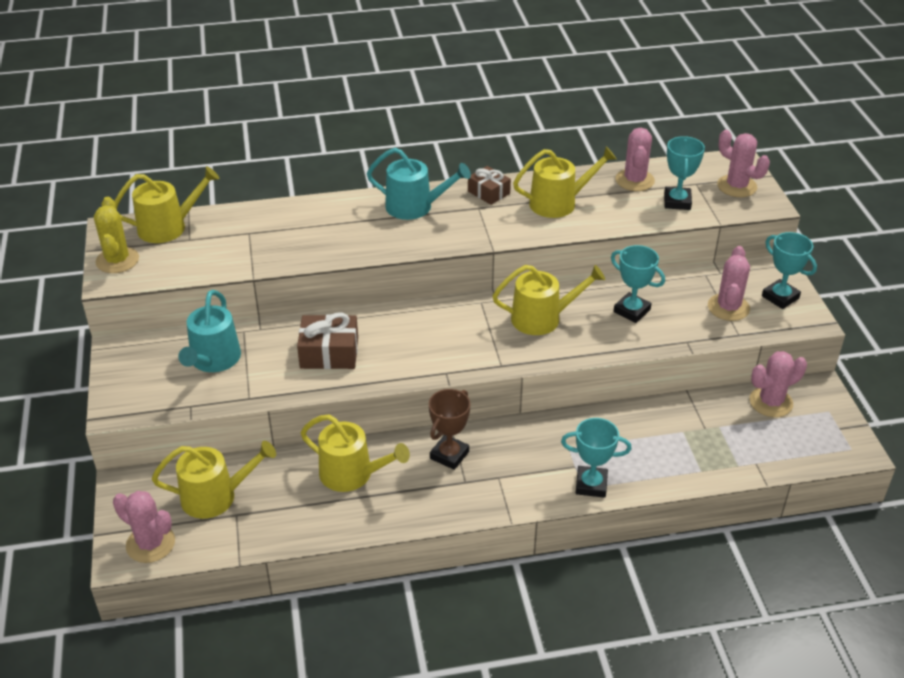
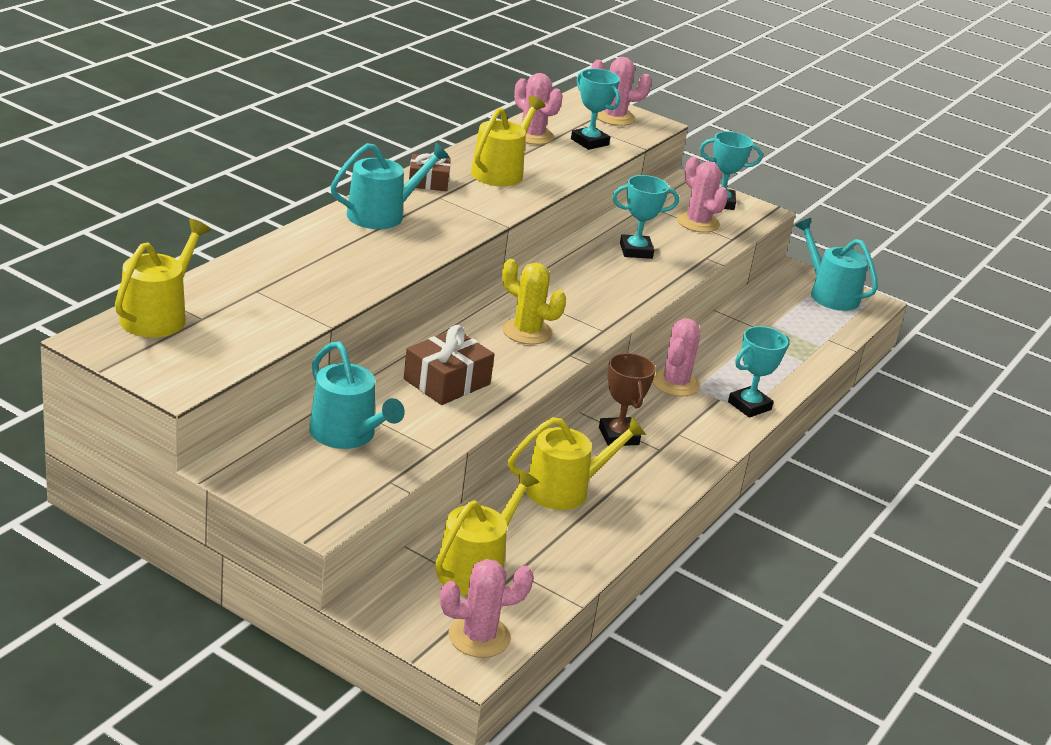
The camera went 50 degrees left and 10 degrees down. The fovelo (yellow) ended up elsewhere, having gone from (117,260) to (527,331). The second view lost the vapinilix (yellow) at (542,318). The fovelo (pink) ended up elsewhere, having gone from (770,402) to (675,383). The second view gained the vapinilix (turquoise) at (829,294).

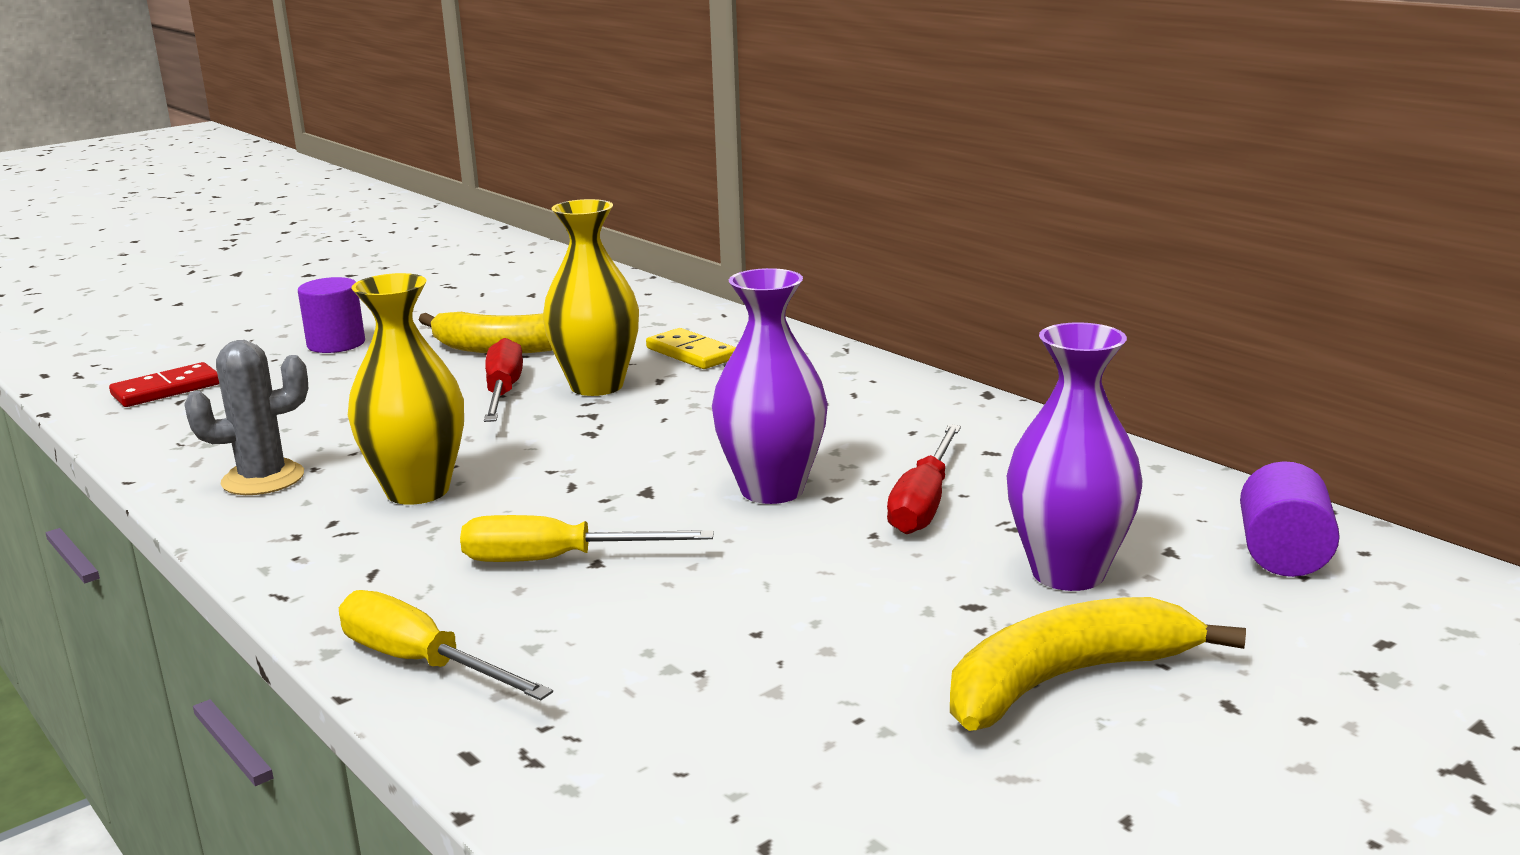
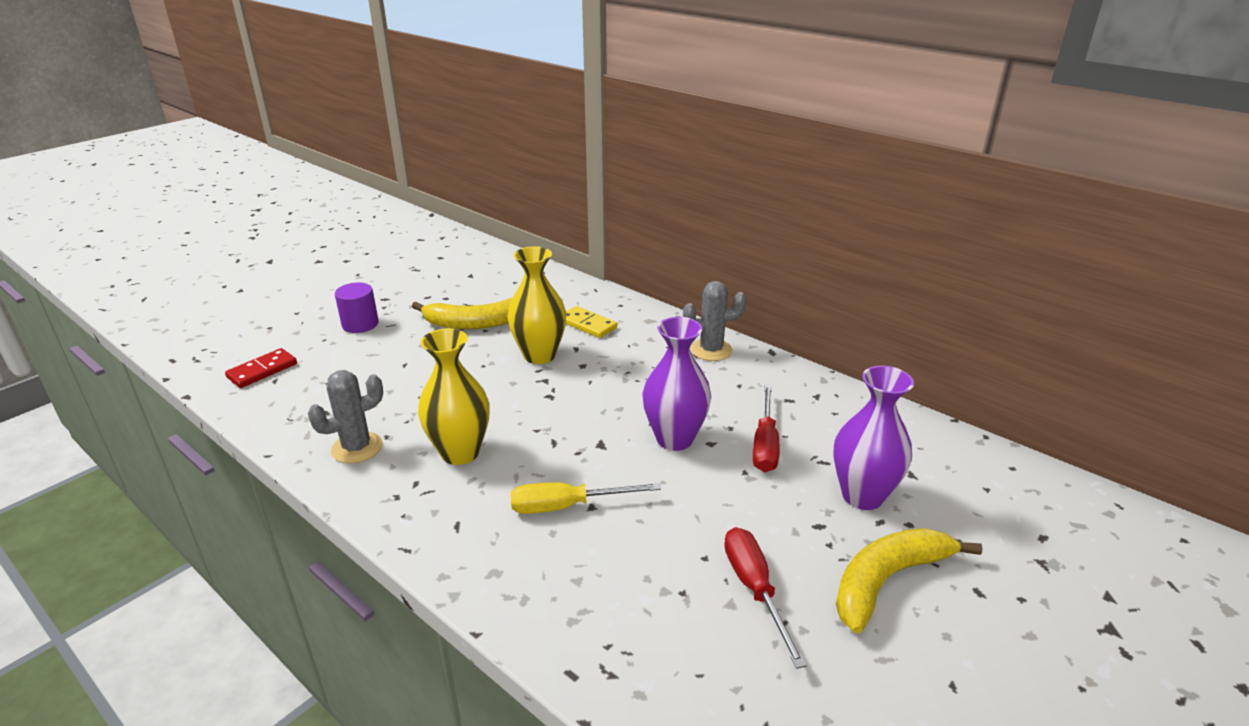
The camera went 10 degrees left and 10 degrees up. The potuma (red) ended up elsewhere, having gone from (503,392) to (755,589). The second view lost the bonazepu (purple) at (1283,555). The second view lost the potuma (yellow) at (421,663). The second view gained the fovelo (grey) at (711,350).

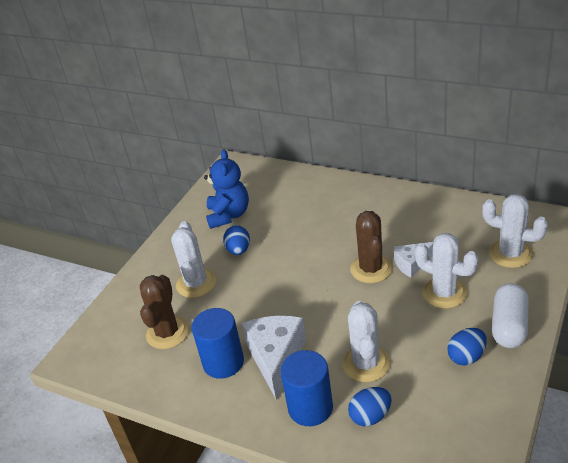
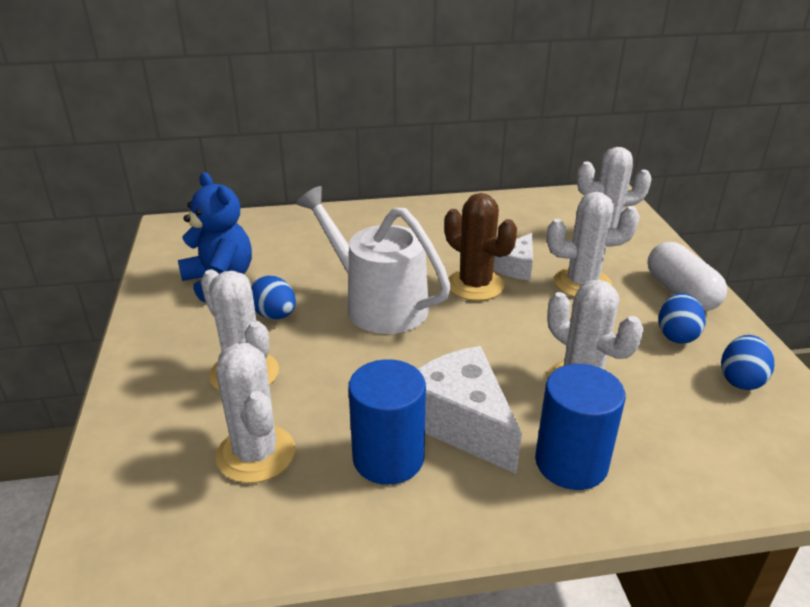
The camera went 40 degrees left and 5 degrees down. What was the fovelo (brown) at (167,333) turned into the fovelo (white) at (256,454). The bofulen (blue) ended up elsewhere, having gone from (370,416) to (741,380). The second view gained the vapinilix (white) at (378,304).

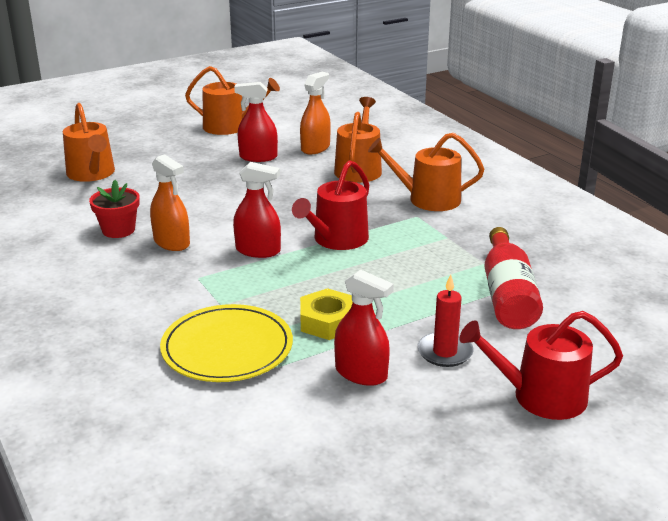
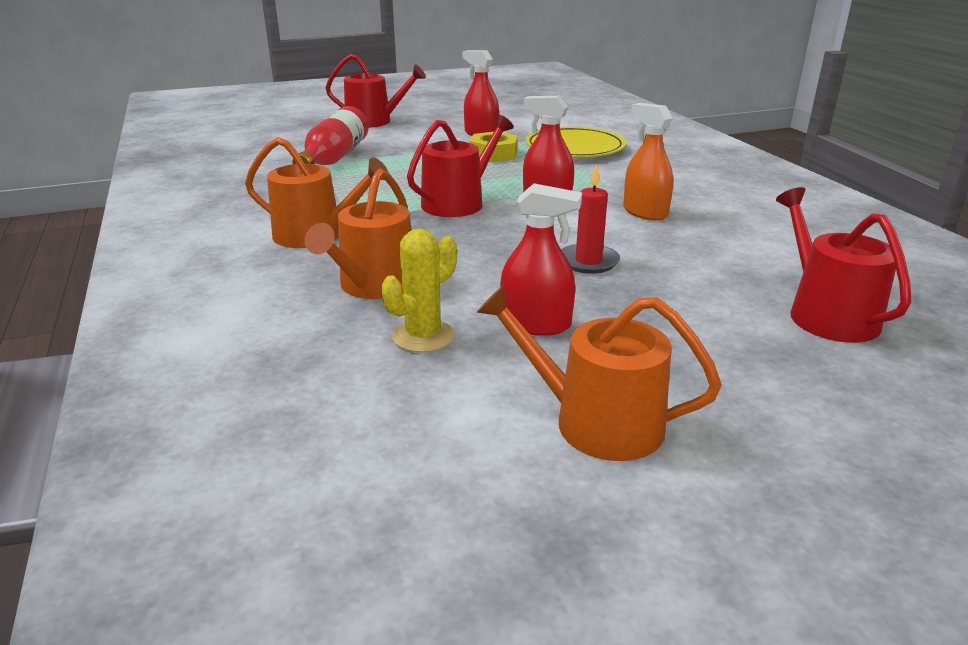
The camera went 170 degrees left and 0 degrees up. Where the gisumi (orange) stood at (315,148), the fovelo (yellow) came to stand at (423,336). What was the vapinilix (orange) at (92,174) turned into the vapinilix (red) at (826,314). The second view lost the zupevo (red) at (118,230). The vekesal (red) ended up elsewhere, having gone from (445,352) to (588,261).

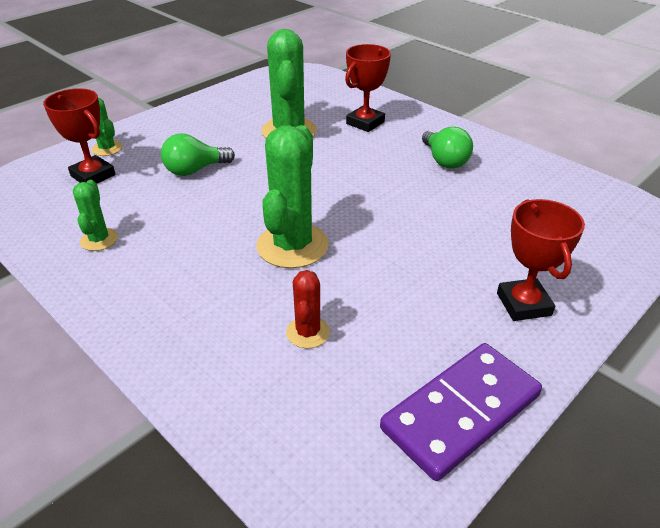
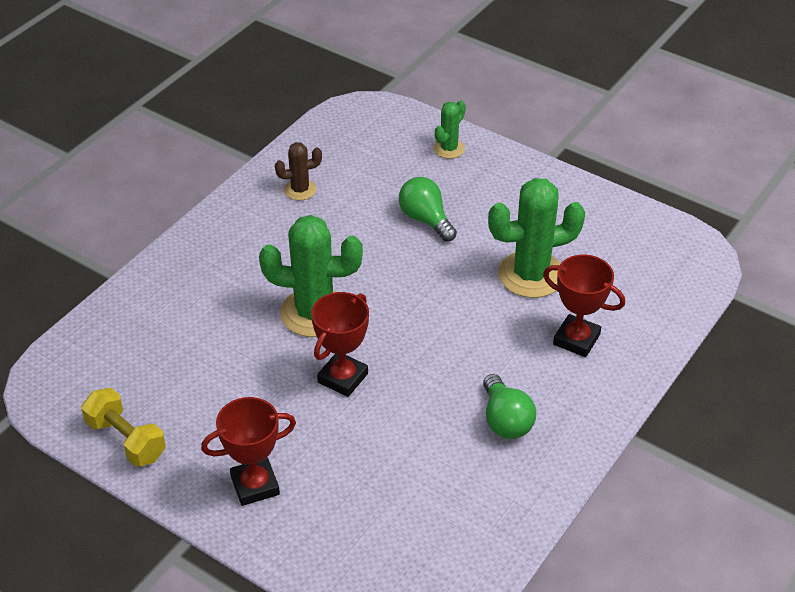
The camera went 80 degrees right and 5 degrees up. The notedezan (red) ended up elsewhere, having gone from (93,175) to (342,378). The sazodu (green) at (444,160) ended up facing another way, 75 degrees counterclockwise from before. What was the fovelo (green) at (99,240) turned into the fovelo (brown) at (300,190). The second view lost the fovelo (red) at (308,332). Where the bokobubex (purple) stood at (461,412), the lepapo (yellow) came to stand at (126,440).

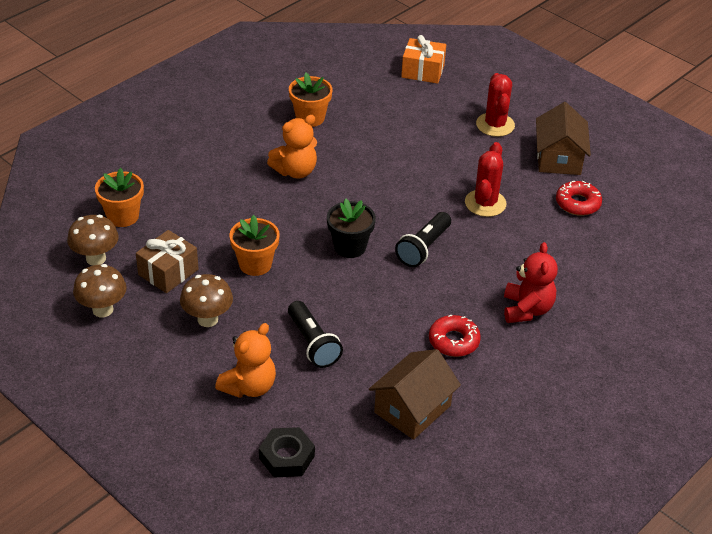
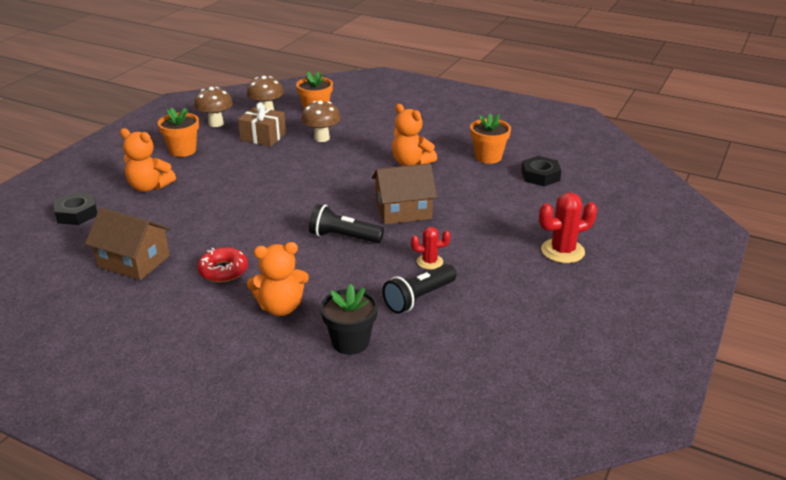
The camera went 75 degrees right and 10 degrees down. The second view lost the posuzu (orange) at (423,71). The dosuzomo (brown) ended up elsewhere, having gone from (558,158) to (403,211). The size of the fovelo (red) at (485,203) changed by a factor of 0.60. The second view lost the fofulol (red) at (577,203). The zupevo (black) ended up elsewhere, having gone from (350,247) to (350,342). The zupevo (orange) ended up elsewhere, having gone from (255,264) to (183,150). What was the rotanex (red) at (527,309) turned into the rotanex (orange) at (281,307). The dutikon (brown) ended up elsewhere, having gone from (207,319) to (322,138). The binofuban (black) ended up elsewhere, having gone from (313,344) to (418,298). The second view gained the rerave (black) at (540,176).

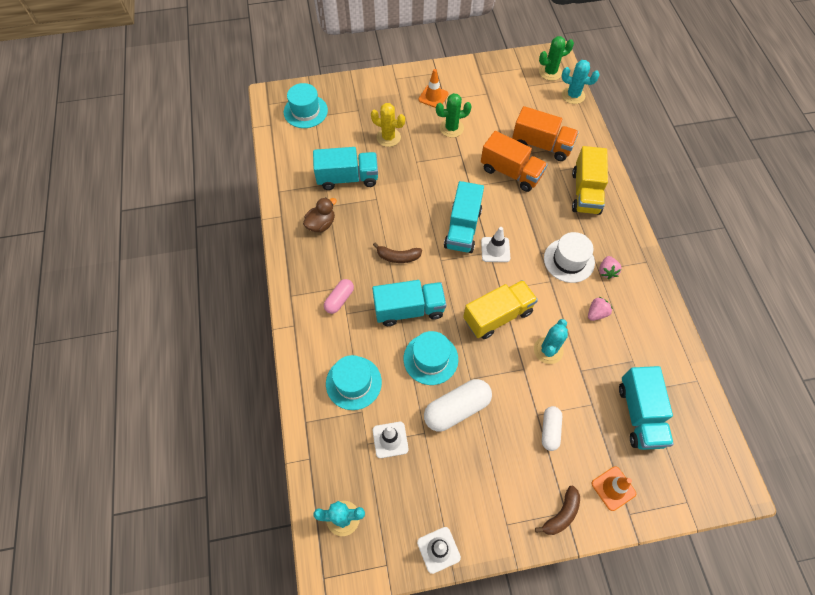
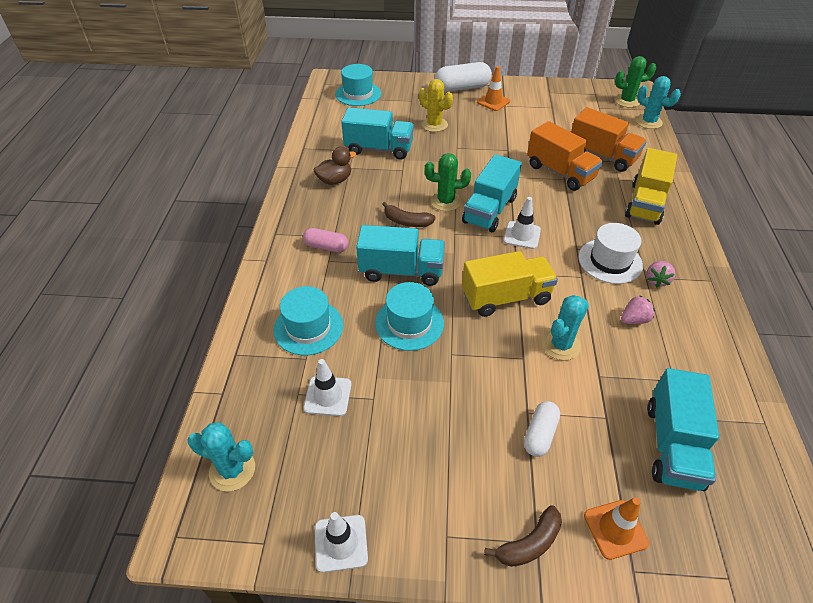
The camera went 15 degrees right and 15 degrees down. The fovelo (green) ended up elsewhere, having gone from (451,128) to (445,201). The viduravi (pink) at (339,299) ended up facing another way, 60 degrees clockwise from before. The viduravi (white) ended up elsewhere, having gone from (457,409) to (462,88).

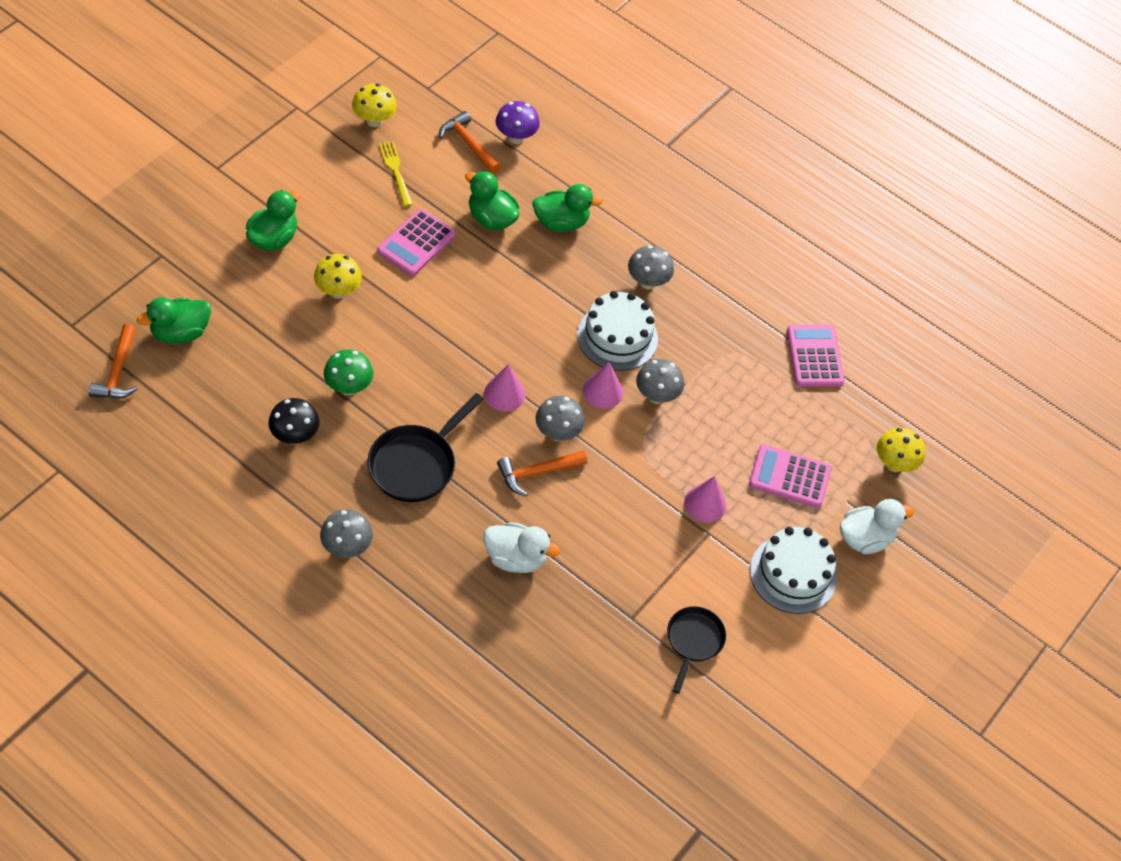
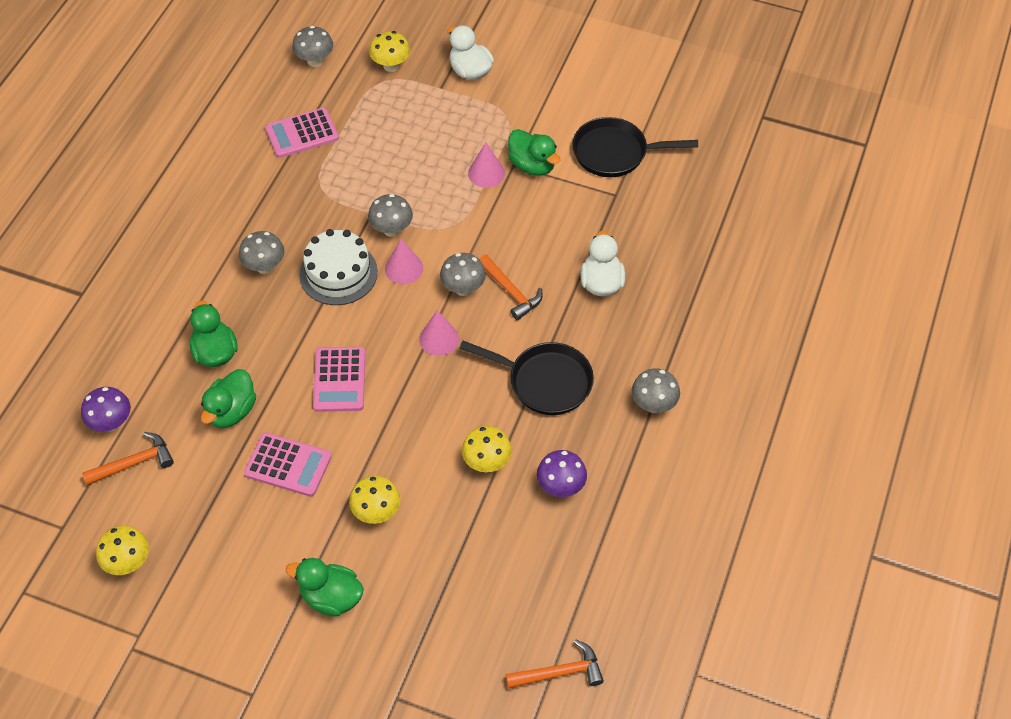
The camera went 100 degrees left and 0 degrees up. The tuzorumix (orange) at (468,144) ended up facing another way, 150 degrees counterclockwise from before. The second view lost the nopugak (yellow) at (395,171). The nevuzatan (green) ended up elsewhere, having gone from (180,332) to (532,165). What was the dutikon (green) at (348,387) turned into the dutikon (yellow) at (487,462). What was the dutikon (black) at (294,436) turned into the dutikon (purple) at (561,486). The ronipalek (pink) ended up elsewhere, having gone from (789,477) to (339,380). The second view lost the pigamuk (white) at (793,574). The size of the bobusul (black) at (693,641) changed by a factor of 1.53. The second view gained the dutikon (grey) at (315,61).

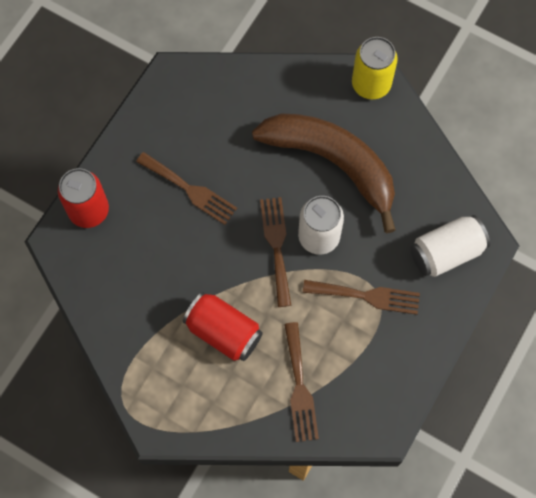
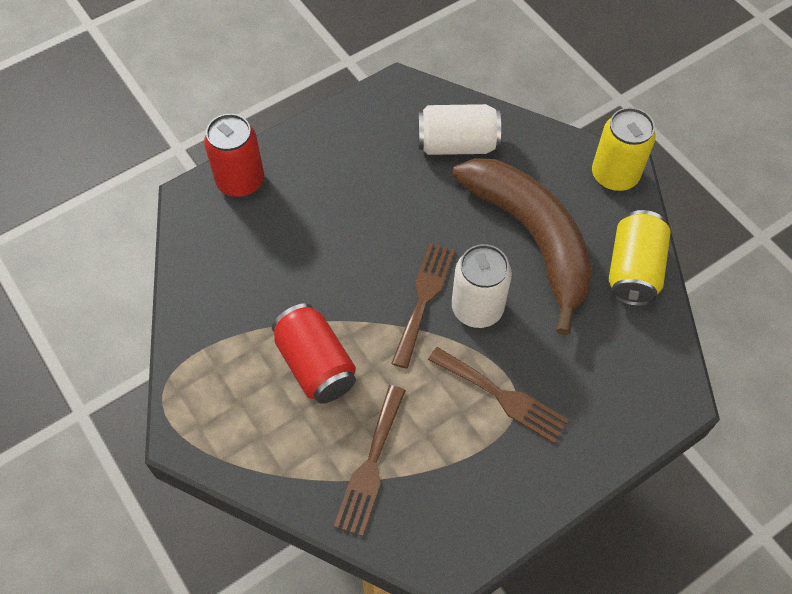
The camera went 25 degrees right and 10 degrees down. The second view lost the nopugak (brown) at (190,190). The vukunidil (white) ended up elsewhere, having gone from (446,252) to (457,144). The second view gained the vukunidil (yellow) at (633,270).

